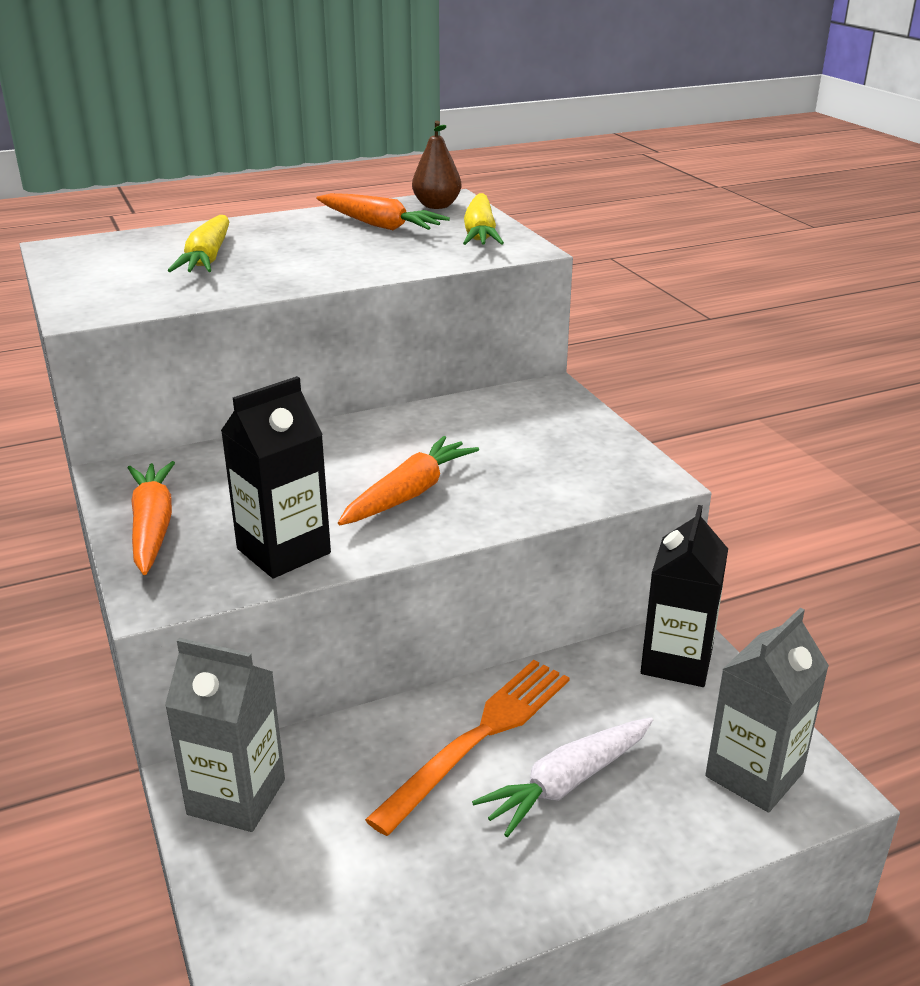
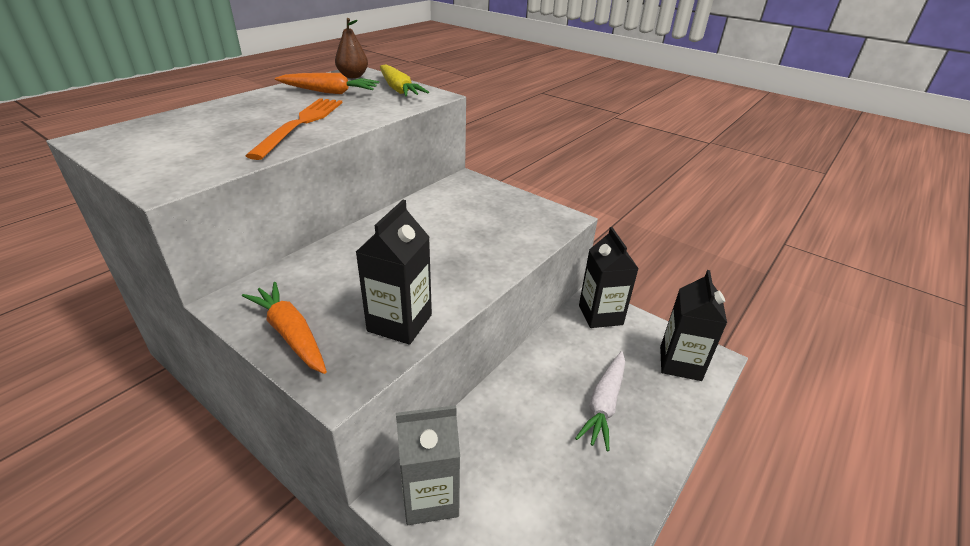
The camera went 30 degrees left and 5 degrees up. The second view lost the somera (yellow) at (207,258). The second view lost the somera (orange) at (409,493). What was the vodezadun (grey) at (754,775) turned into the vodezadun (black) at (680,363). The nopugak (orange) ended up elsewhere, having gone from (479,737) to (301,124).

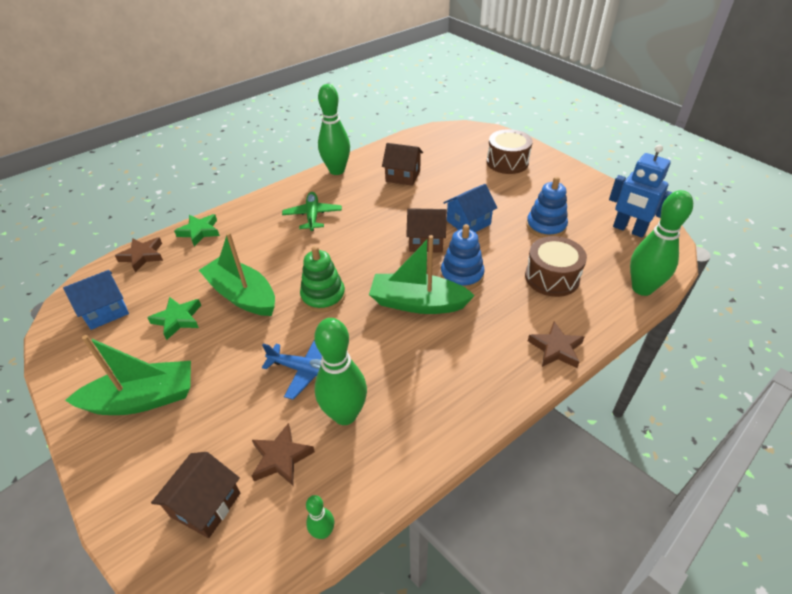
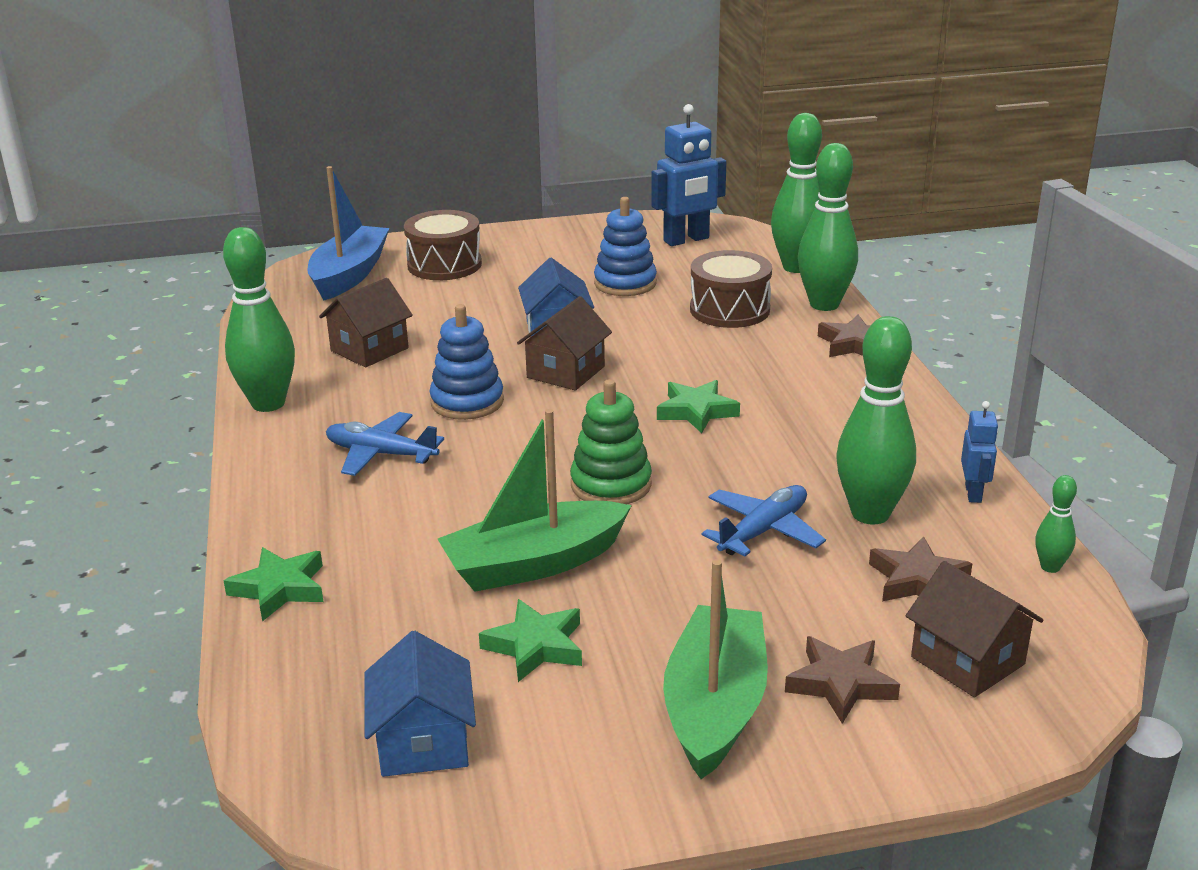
The camera went 65 degrees left and 15 degrees down. What was the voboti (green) at (312,216) turned into the voboti (blue) at (381,454). The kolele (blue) ended up elsewhere, having gone from (462,275) to (467,402). Where the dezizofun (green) stood at (417,303), the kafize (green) came to stand at (696,411). The kafize (brown) ended up elsewhere, having gone from (142,256) to (840,684). The second view gained the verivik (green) at (824,304). The second view gained the dezizofun (blue) at (349,275). The second view gained the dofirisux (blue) at (973,493).

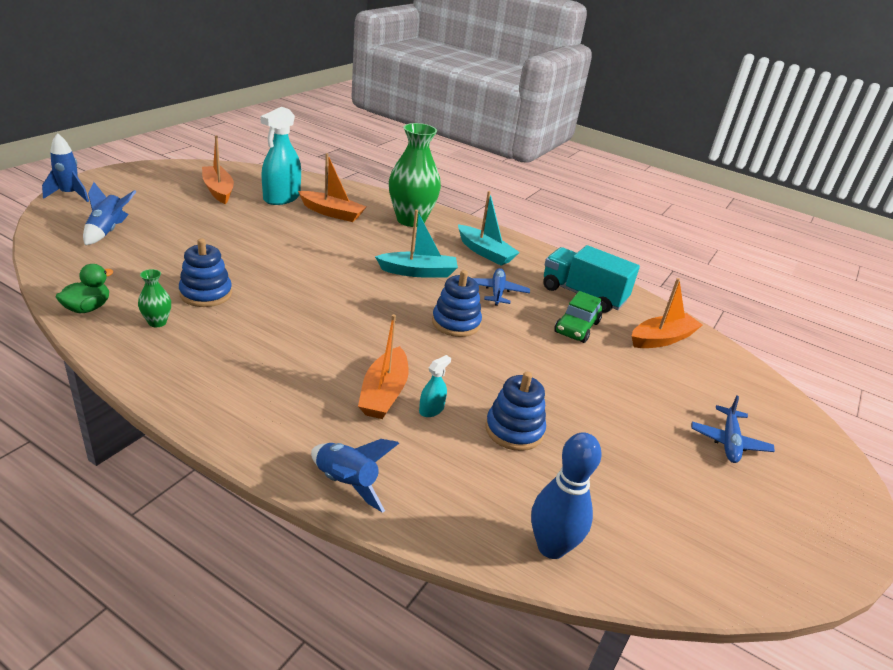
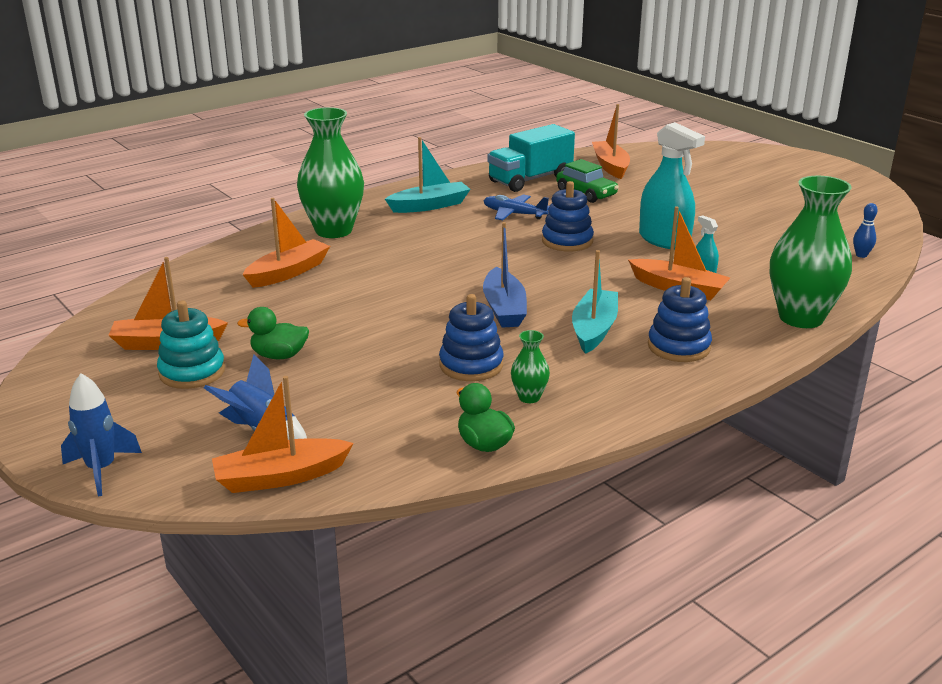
The camera went 65 degrees left and 5 degrees down. The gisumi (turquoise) ended up elsewhere, having gone from (282,197) to (664,240). The dezizofun (turquoise) ended up elsewhere, having gone from (418,272) to (594,329). The kolele (blue) ended up elsewhere, having gone from (514,430) to (678,347). The second view lost the voboti (blue) at (729,441). The size of the verivik (blue) at (551,547) changed by a factor of 0.50. Where the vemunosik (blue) stood at (347,483), the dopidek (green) came to stand at (801,318). The second view gained the dezizofun (blue) at (504,308). The second view gained the kolele (turquoise) at (192,372). The second view gained the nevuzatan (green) at (279,355). The second view gained the dezizofun (orange) at (280,477).

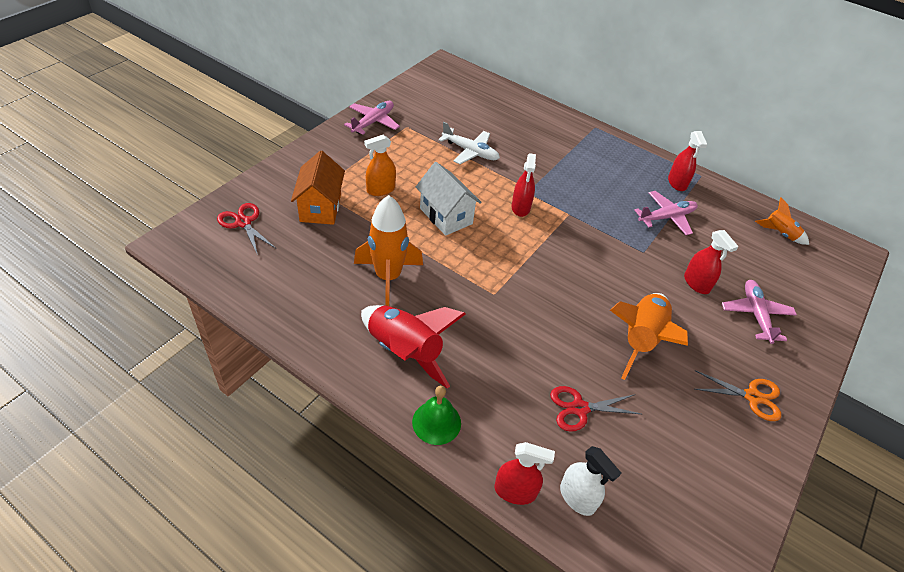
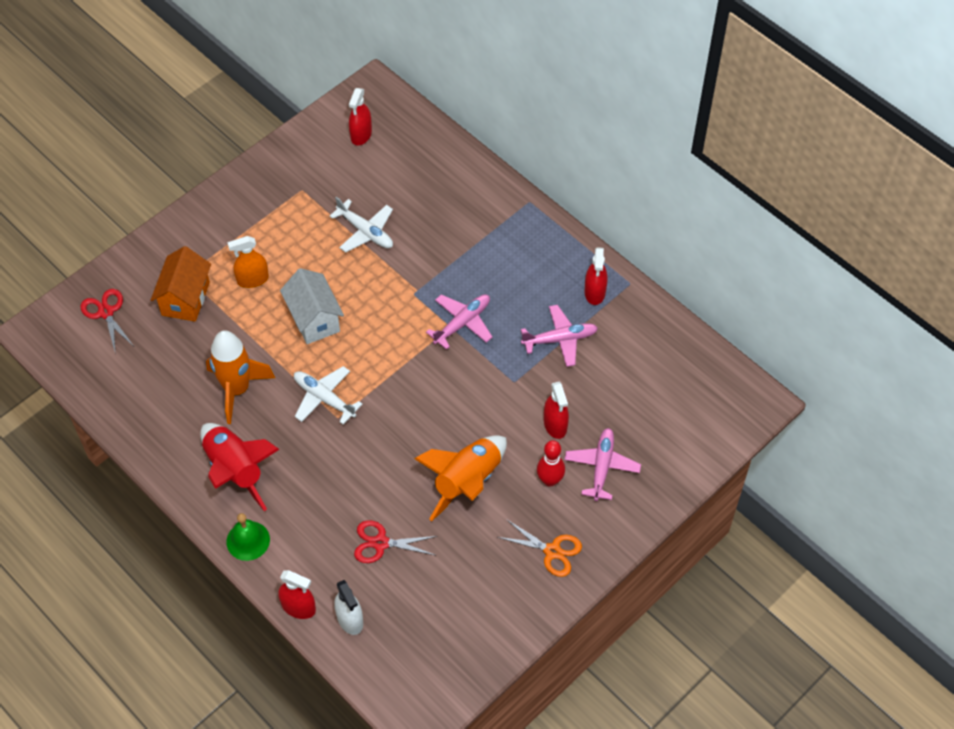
The camera went 15 degrees right and 10 degrees up. The voboti (pink) ended up elsewhere, having gone from (373,122) to (462,323). The gisumi (red) ended up elsewhere, having gone from (520,207) to (361,135). The second view lost the vemunosik (orange) at (779,233). The second view gained the voboti (white) at (324,398). The second view gained the verivik (red) at (550,480).

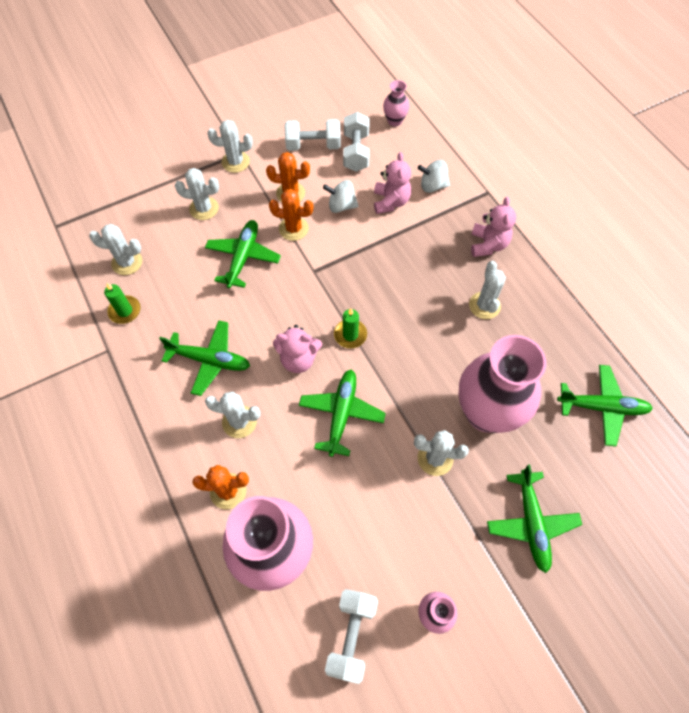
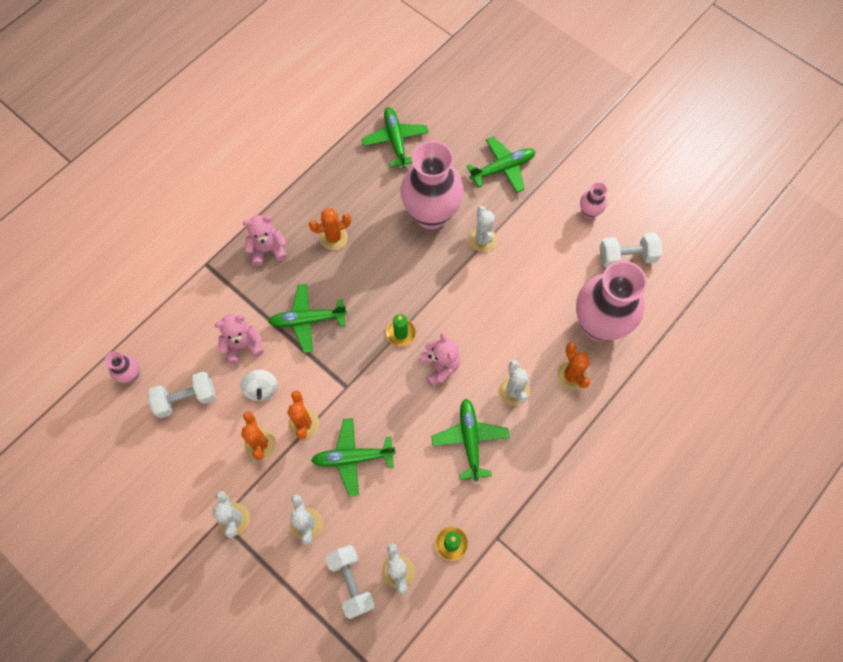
The camera went 110 degrees left and 5 degrees up. The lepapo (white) ended up elsewhere, having gone from (313,145) to (351,582). The second view lost the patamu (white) at (432,186). What was the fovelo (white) at (484,305) turned into the fovelo (orange) at (333,238). The voboti (green) ended up elsewhere, having gone from (341,414) to (307,320).

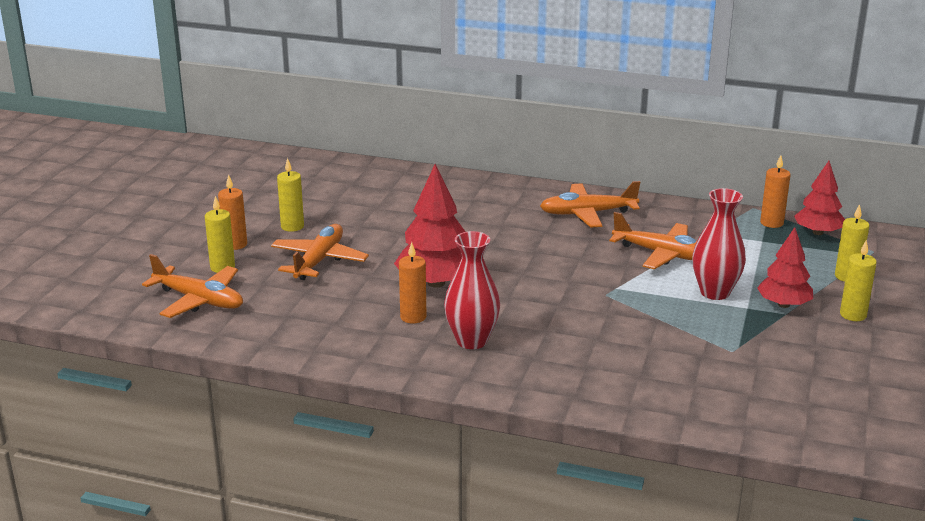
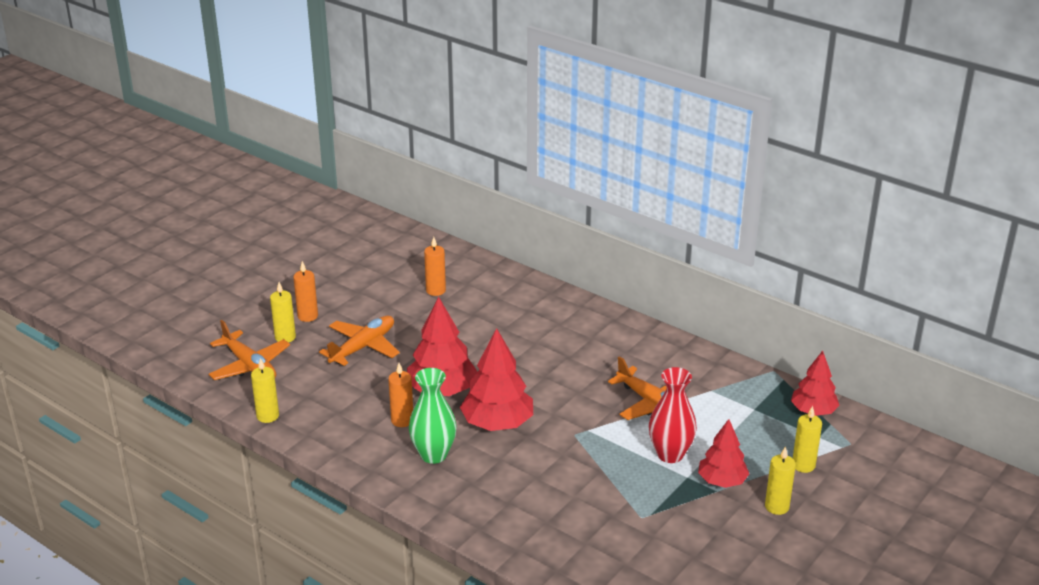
The camera went 20 degrees right and 5 degrees up. The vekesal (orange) ended up elsewhere, having gone from (771,223) to (436,290). The vekesal (yellow) ended up elsewhere, having gone from (292,226) to (268,416). The second view lost the voboti (orange) at (587,213). What was the dopidek (red) at (472,341) turned into the dopidek (green) at (433,455). The second view gained the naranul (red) at (497,423).

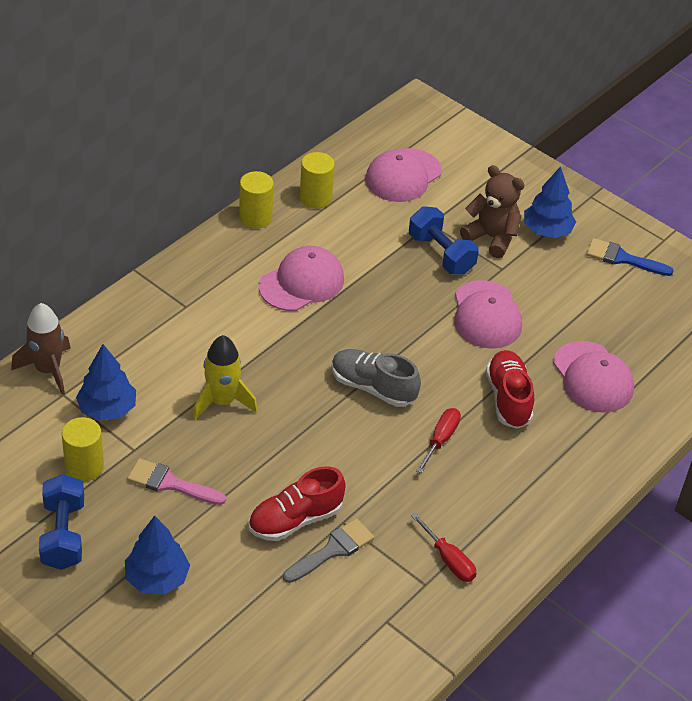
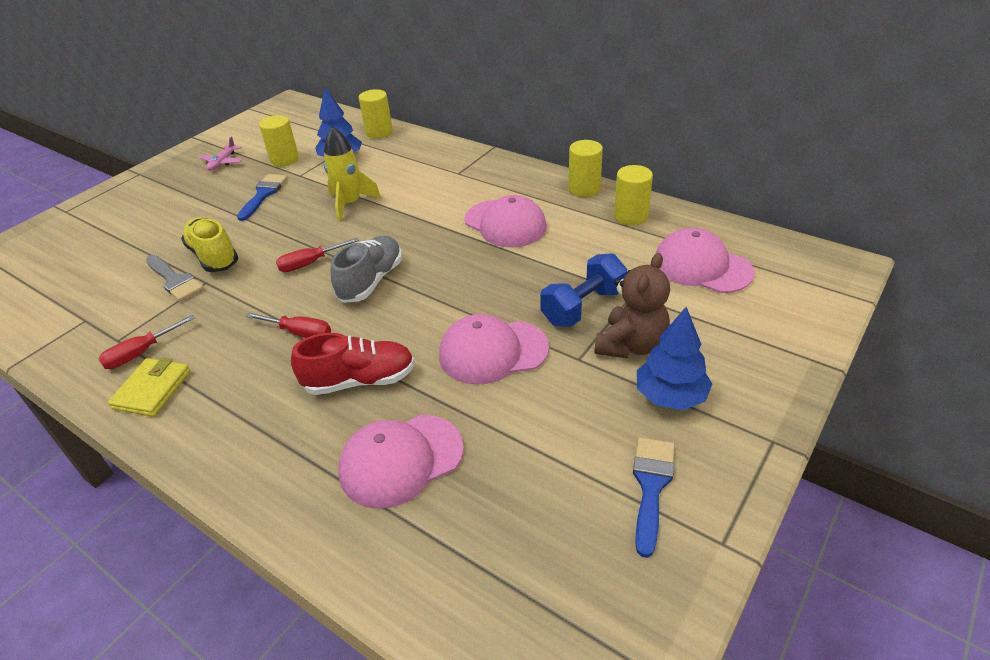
The camera went 90 degrees right and 5 degrees down. Where the vemunosik (brown) stood at (48,370), the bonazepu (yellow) came to stand at (379,132). What was the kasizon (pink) at (170,483) turned into the kasizon (blue) at (263,194). What was the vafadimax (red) at (295,519) turned into the vafadimax (yellow) at (214,256). Where the lepapo (blue) stood at (63,535), the voboti (pink) came to stand at (223,162). The second view lost the naranul (blue) at (157,578). The second view gained the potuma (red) at (310,263). The second view gained the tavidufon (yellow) at (152,390).

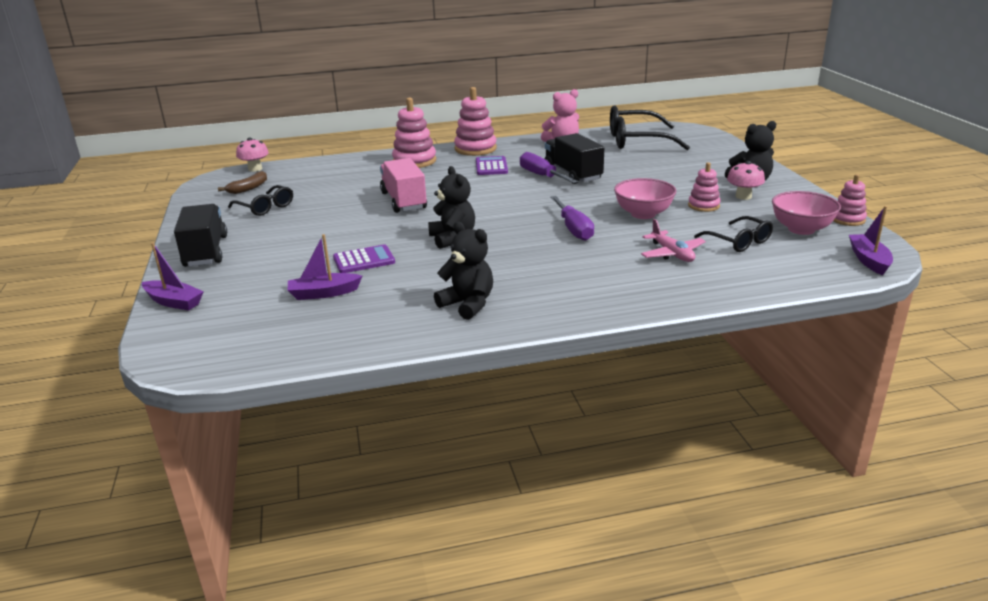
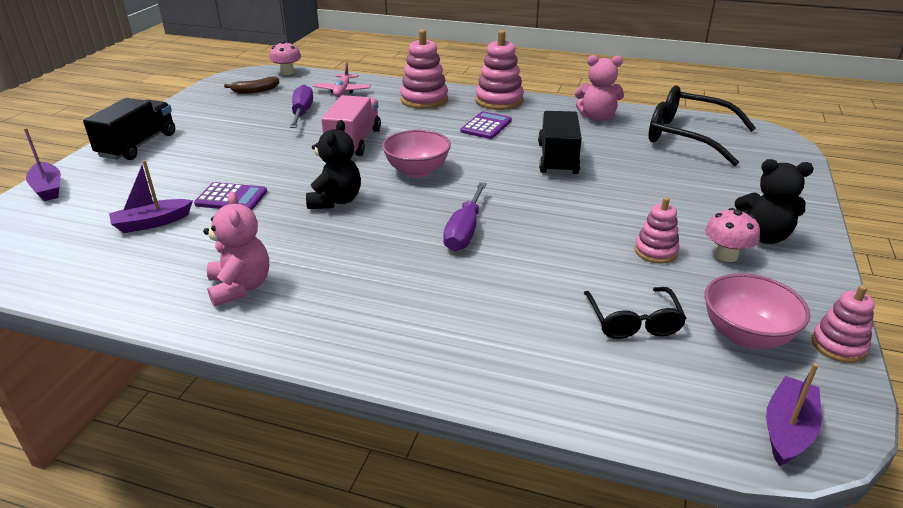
The camera went 30 degrees right and 5 degrees up. The potuma (purple) ended up elsewhere, having gone from (541,176) to (302,113). The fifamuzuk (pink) ended up elsewhere, having gone from (643,214) to (417,171). The second view lost the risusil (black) at (265,207). The voboti (pink) ended up elsewhere, having gone from (672,254) to (342,91). What was the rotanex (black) at (468,304) turned into the rotanex (pink) at (240,287). The dezizofun (purple) at (323,293) ended up facing another way, 45 degrees counterclockwise from before.

